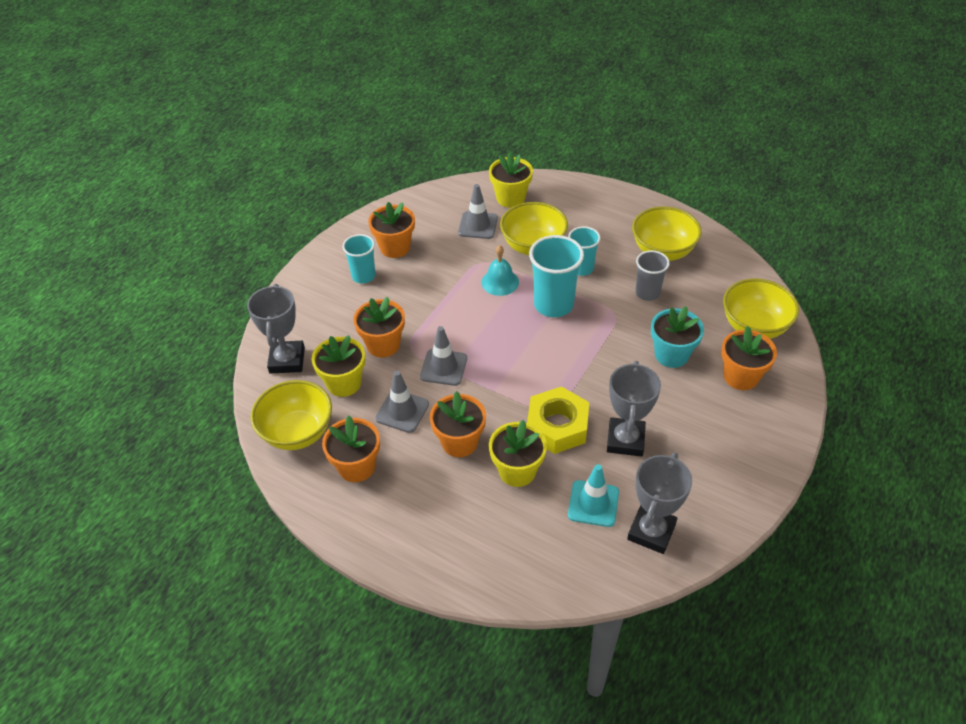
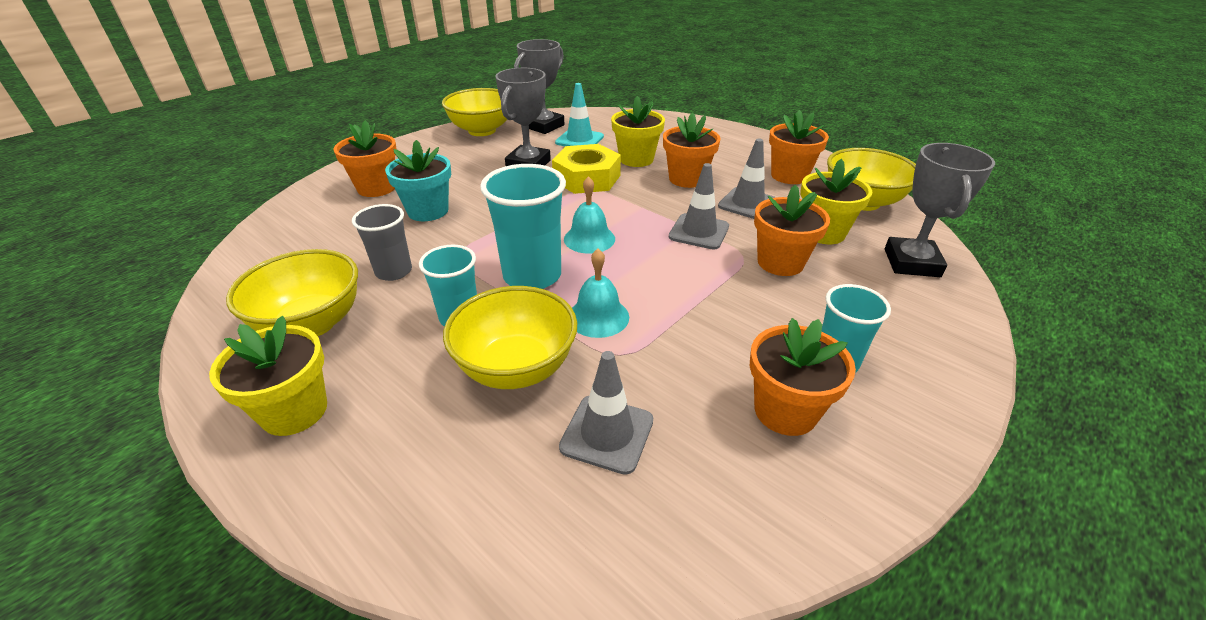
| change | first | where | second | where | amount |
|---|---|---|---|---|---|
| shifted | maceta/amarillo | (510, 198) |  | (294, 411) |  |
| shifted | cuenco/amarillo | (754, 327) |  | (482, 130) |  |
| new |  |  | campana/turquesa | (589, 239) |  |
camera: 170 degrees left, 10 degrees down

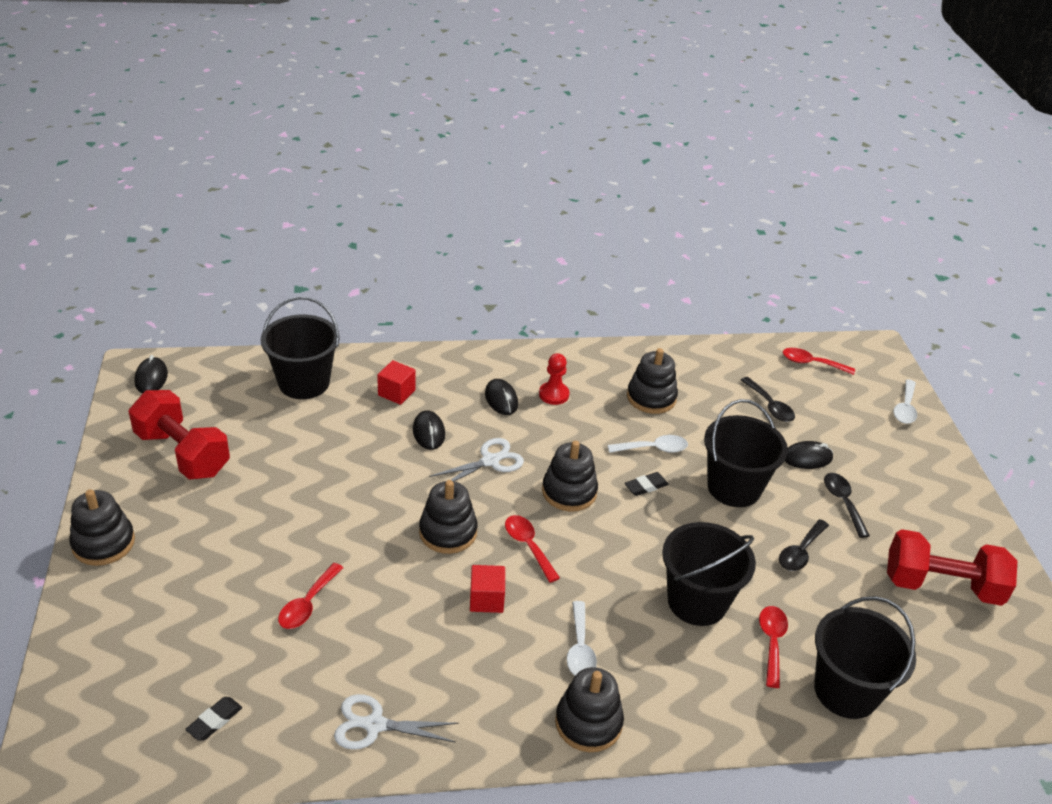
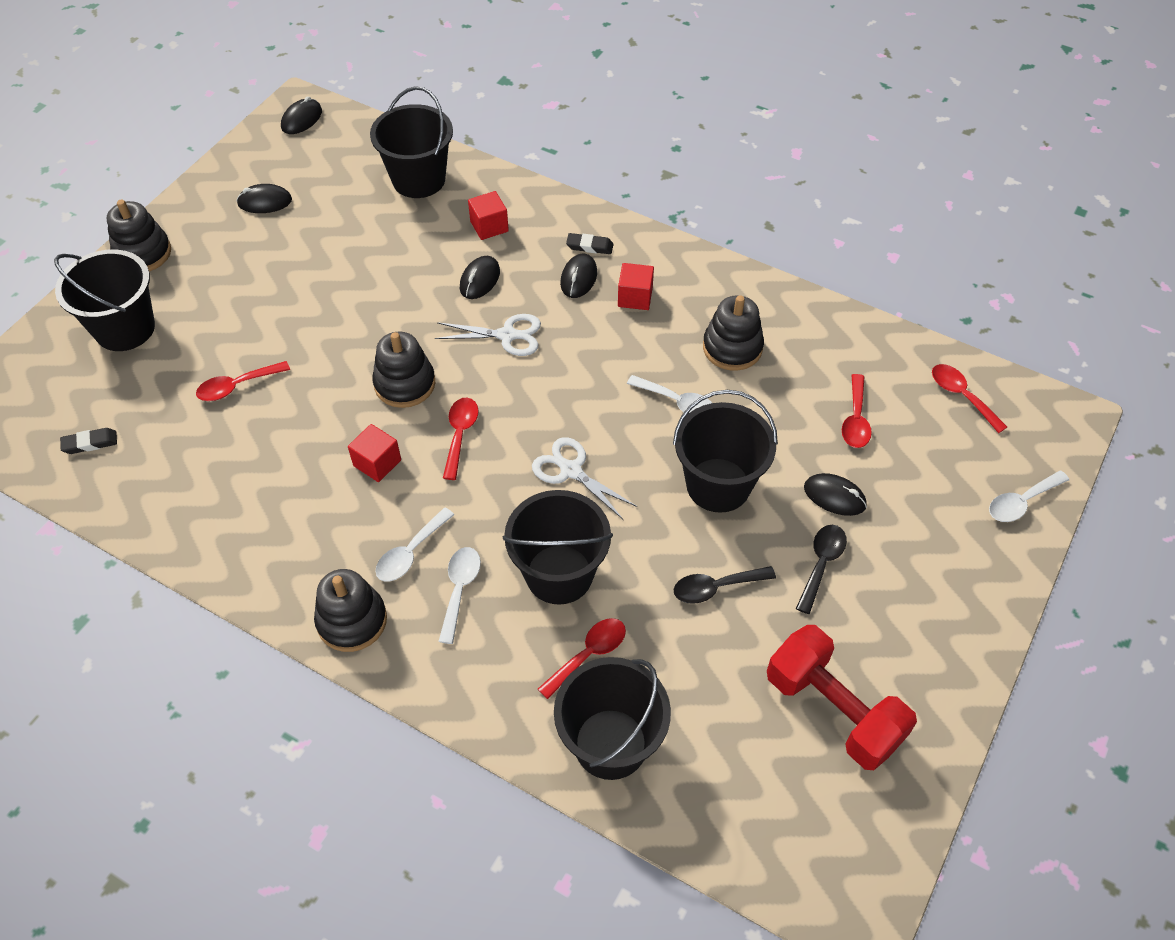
| change | first | where | second | where | amount |
|---|---|---|---|---|---|
| swapped | peón/rojo | (554, 394) | cubo/rojo | (635, 297) |  |
| repainted | cuchara/negro | (769, 406) | cuchara/rojo | (855, 419) |  |
| swapped | mancuerna/rojo | (183, 453) | ratón/negro | (265, 202) |  |
| gone | juguete apilable/negro | (569, 492) |  |  |  |
| shifted | goma de borrar/negro | (646, 486) |  | (589, 246) |  |
| shifted | tijeras/blanco | (375, 725) |  | (571, 471) |  |
| new |  |  | balde/negro | (125, 328) |  |
| new |  |  | cuchara/blanco | (460, 590) |  |
camera: 40 degrees right, 15 degrees up

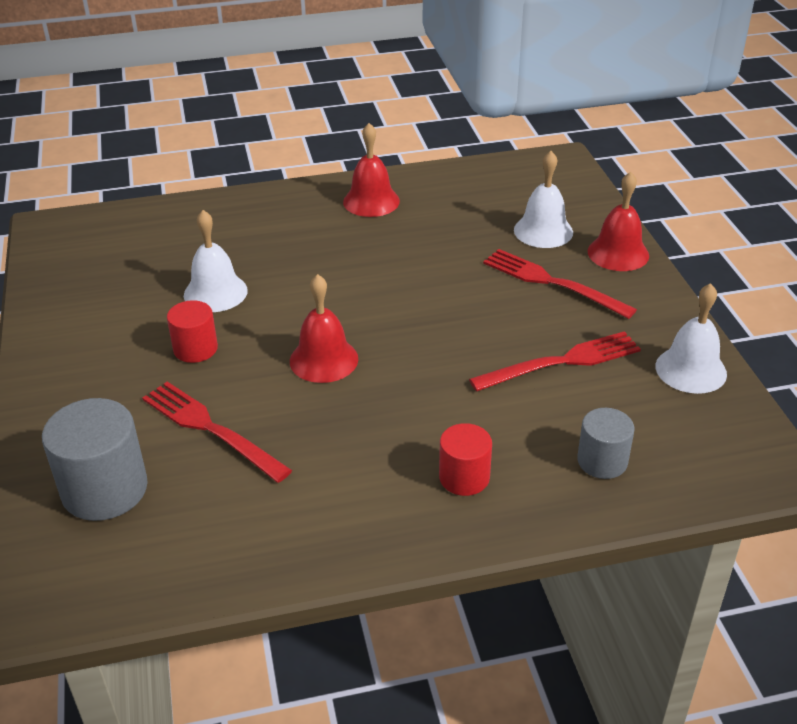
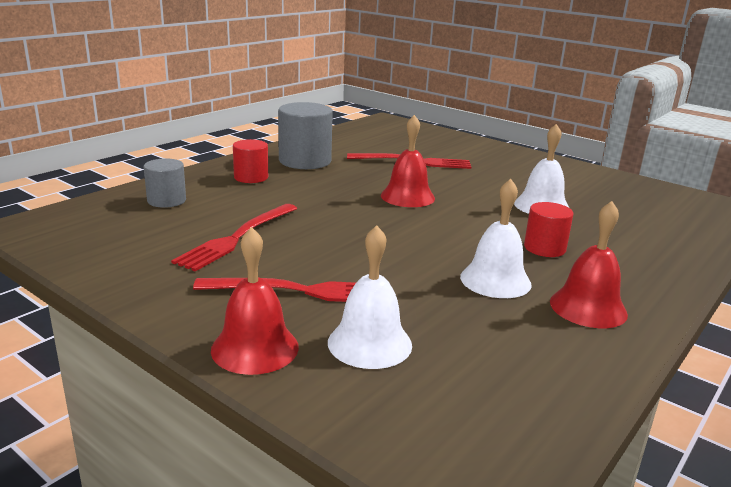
| change | first | where | second | where | amount |
|---|---|---|---|---|---|
| shifted | campana/blanco | (691, 370) |  | (495, 280) |  |
| shifted | cilindro/rojo | (195, 349) |  | (544, 248) |  |
| shifted | cilindro/gris | (104, 489) |  | (305, 161) |  |
camera: 140 degrees right, 15 degrees down

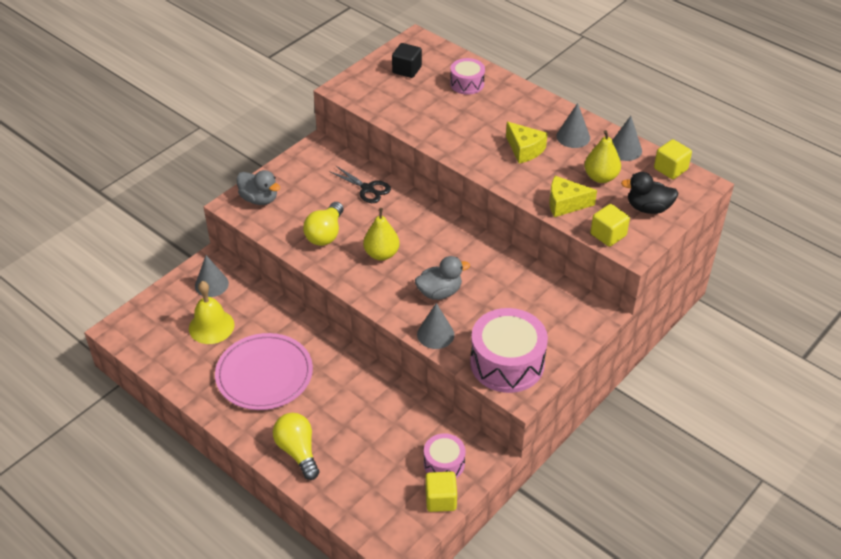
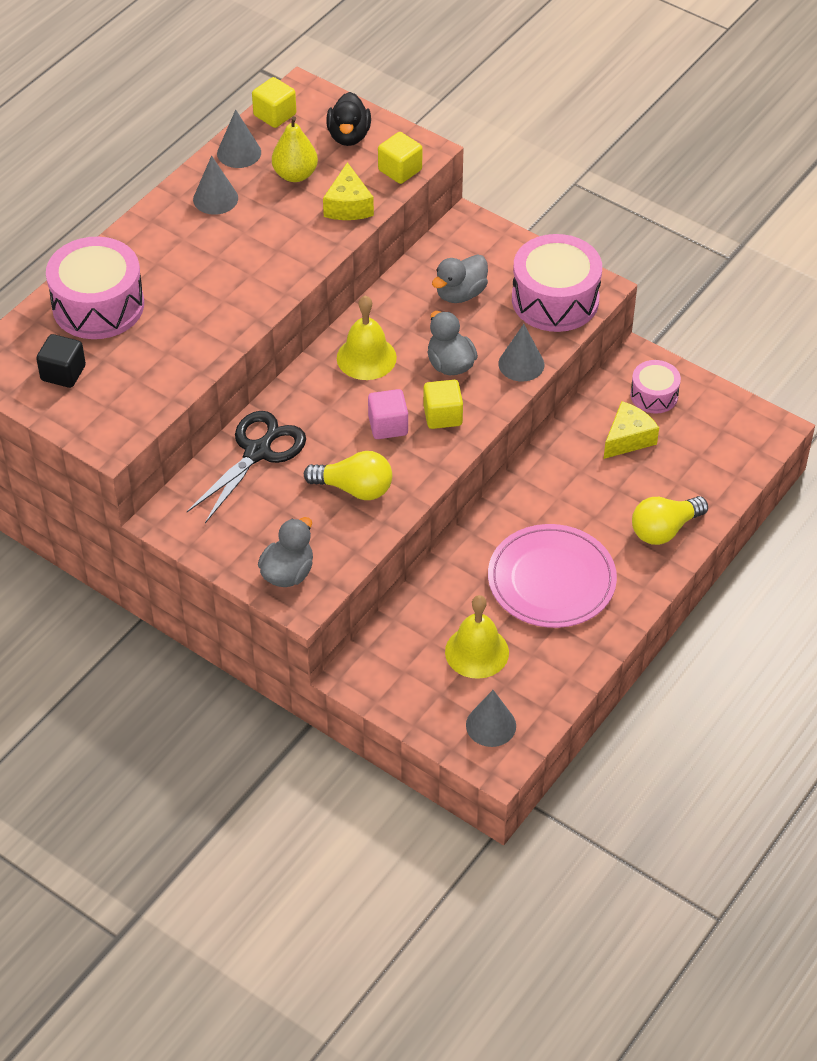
| change | first | where | second | where | amount |
|---|---|---|---|---|---|
| scaled | tambor/rosa | (467, 84) |  | (98, 305) | x1.82 |
| shifted | queso/amarillo | (524, 150) |  | (628, 439) |  |
| scaled | tijeras/negro | (367, 189) |  | (258, 452) | x1.52 |
| swapped | pera/amarillo | (381, 254) | cubo/rosa | (388, 426) |  |
| shifted | cono/gris | (211, 284) |  | (491, 725) |  |
| shifted | cubo/amarillo | (440, 499) |  | (442, 416) |  |
| new |  |  | pato/gris | (460, 294) |  |
| new |  |  | campana/amarillo | (366, 357) |  |
camera: 95 degrees left, 5 degrees up

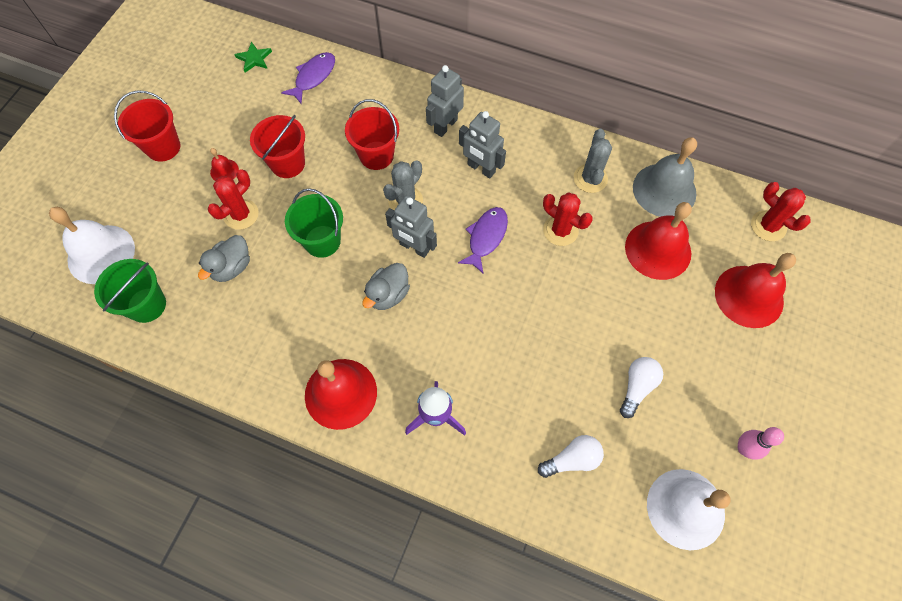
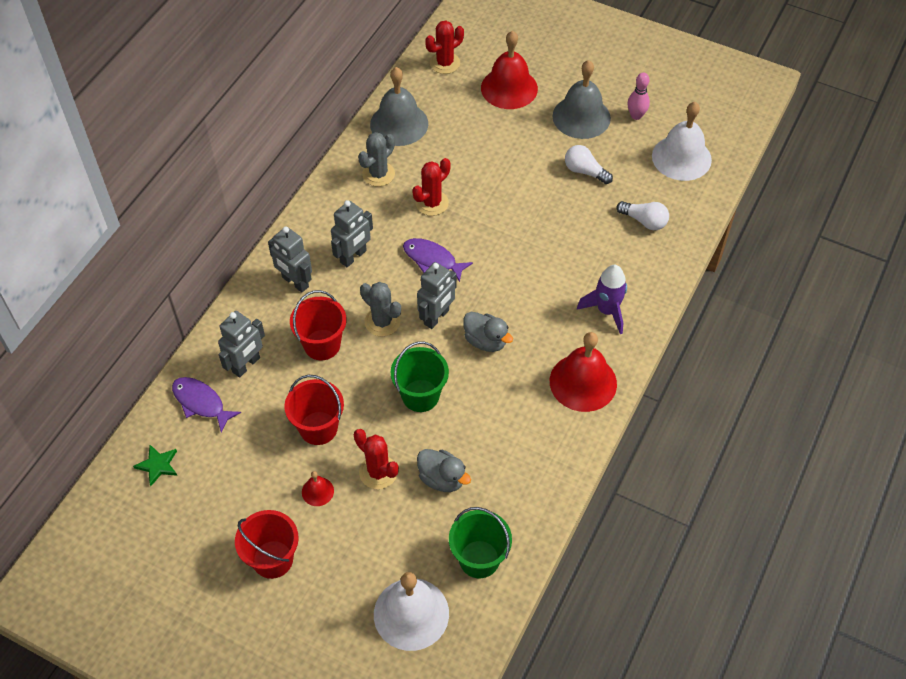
| change | first | where | second | where | amount |
|---|---|---|---|---|---|
| rotated | cactus/gris | (590, 178) |  | (378, 174) | 60 degrees counterclockwise |
| gone | campana/rojo | (658, 249) |  |  |  |
| rotated | bombilla/blanco | (572, 459) |  | (644, 221) | 135 degrees clockwise |
| new |  |  | campana/gris | (581, 117) |  |
| new |  |  | robot/gris | (246, 365) |  |
camera: 85 degrees left, 10 degrees down

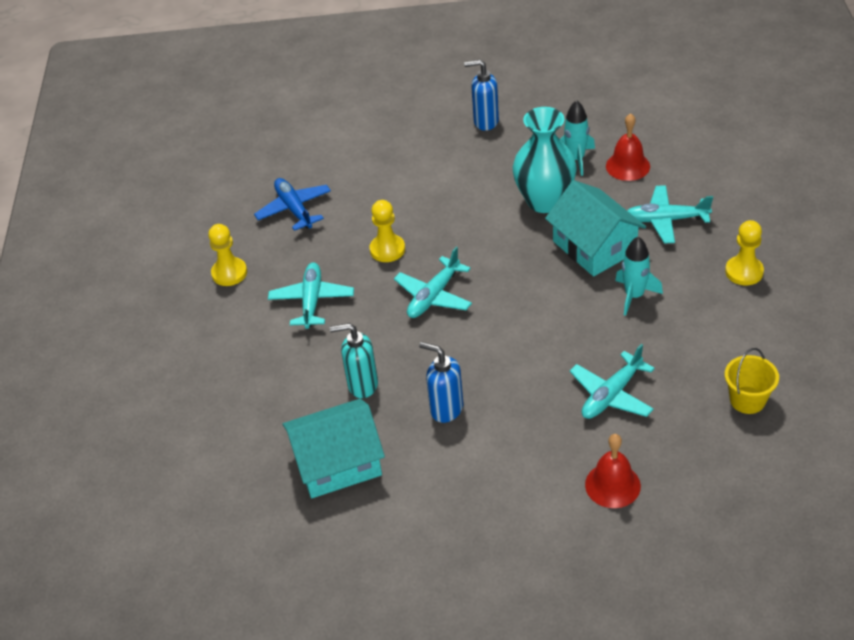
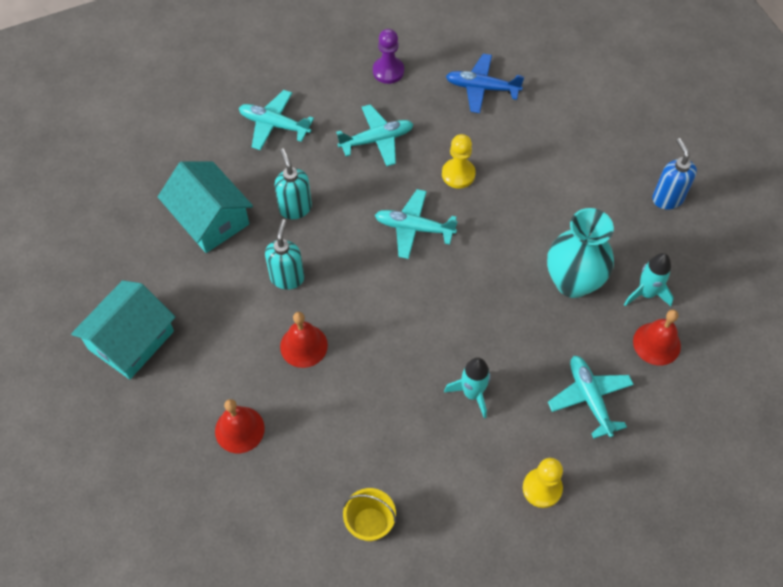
| change | first | where | second | where | amount |
|---|---|---|---|---|---|
| rotated | avión/azul | (294, 209) |  | (481, 88) | 120 degrees counterclockwise |
| shifted | casa/turquesa | (594, 246) |  | (131, 340) |  |
| repainted | peón/amarillo | (229, 273) | peón/morado | (388, 71) |  |
| repainted | dispensador de jabón/azul | (446, 409) | dispensador de jabón/turquesa | (287, 277) |  |
| shifted | avión/turquesa | (611, 395) |  | (274, 124) |  |
| new |  |  | campana/rojo | (303, 346) |  |
camera: 65 degrees right, 15 degrees up

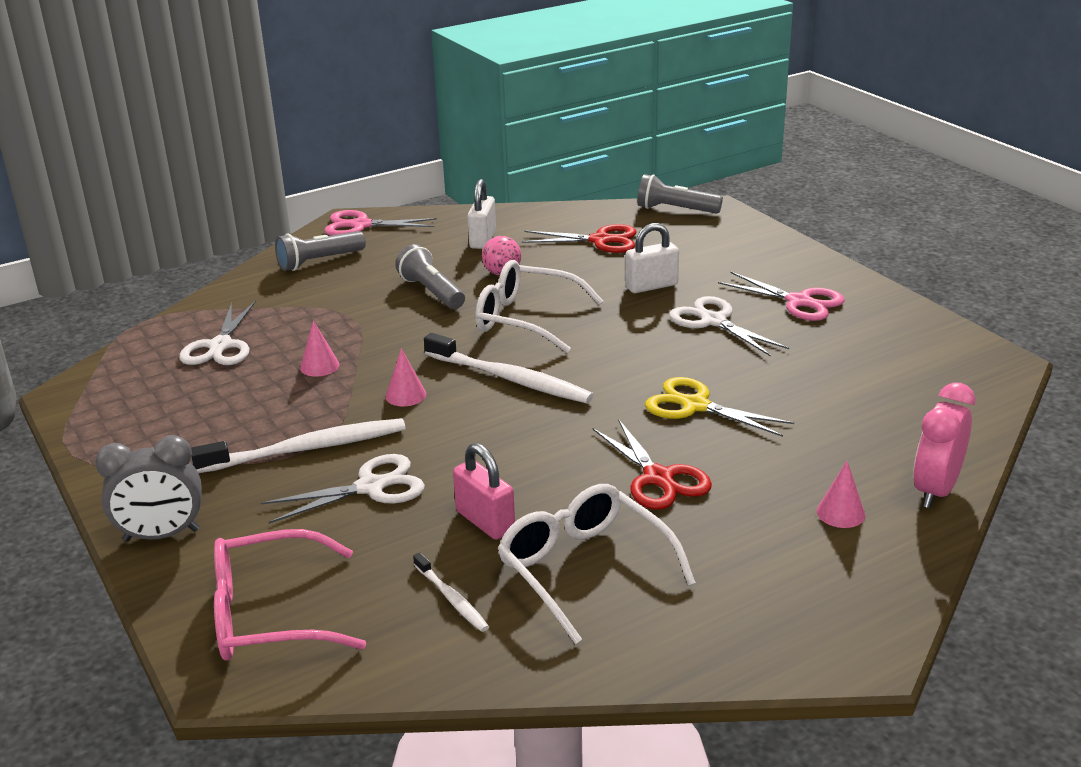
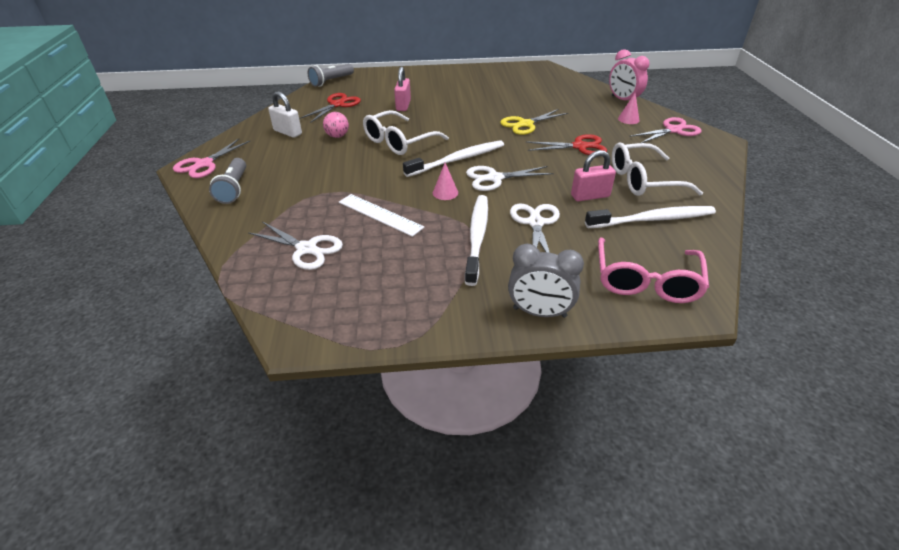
| change | first | where | second | where | amount |
|---|---|---|---|---|---|
| repainted | candado/blanco | (651, 286) | candado/rosa | (403, 105) |  |
| gone | lámpara de mano/gris | (432, 292) |  |  |  |
| shifted | tijeras/rosa | (799, 302) |  | (673, 130) |  |
| shifted | tijeras/blanco | (713, 321) |  | (494, 178) |  |
| swapped | cono/rosa | (319, 366) | regla/blanco | (380, 214) |  |
| rotated | despertador/gris | (161, 535) |  | (539, 312) | 90 degrees clockwise |
| scaled | cepillo de dientes/blanco | (452, 599) |  | (653, 219) | x1.96 |
camera: 65 degrees left, 10 degrees up

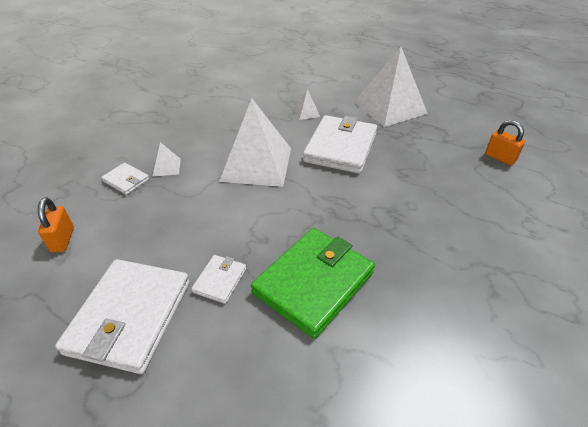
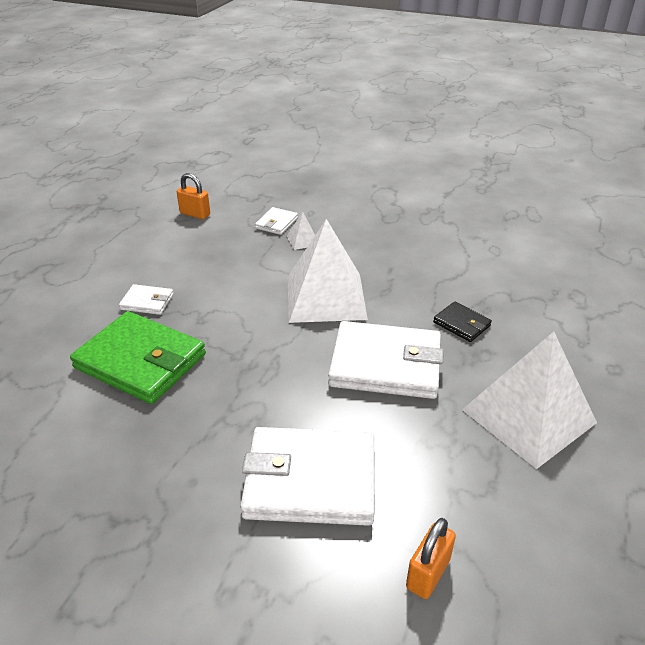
| change | first | where | second | where | amount |
|---|---|---|---|---|---|
| swapped | pirámide/blanco | (306, 112) | cartera/negro | (461, 324) |  |
| rotated | candado/naranja | (63, 239) |  | (195, 214) | 45 degrees clockwise |
| shifted | cartera/blanco | (130, 316) |  | (310, 480) |  |
camera: 80 degrees right, 5 degrees down

